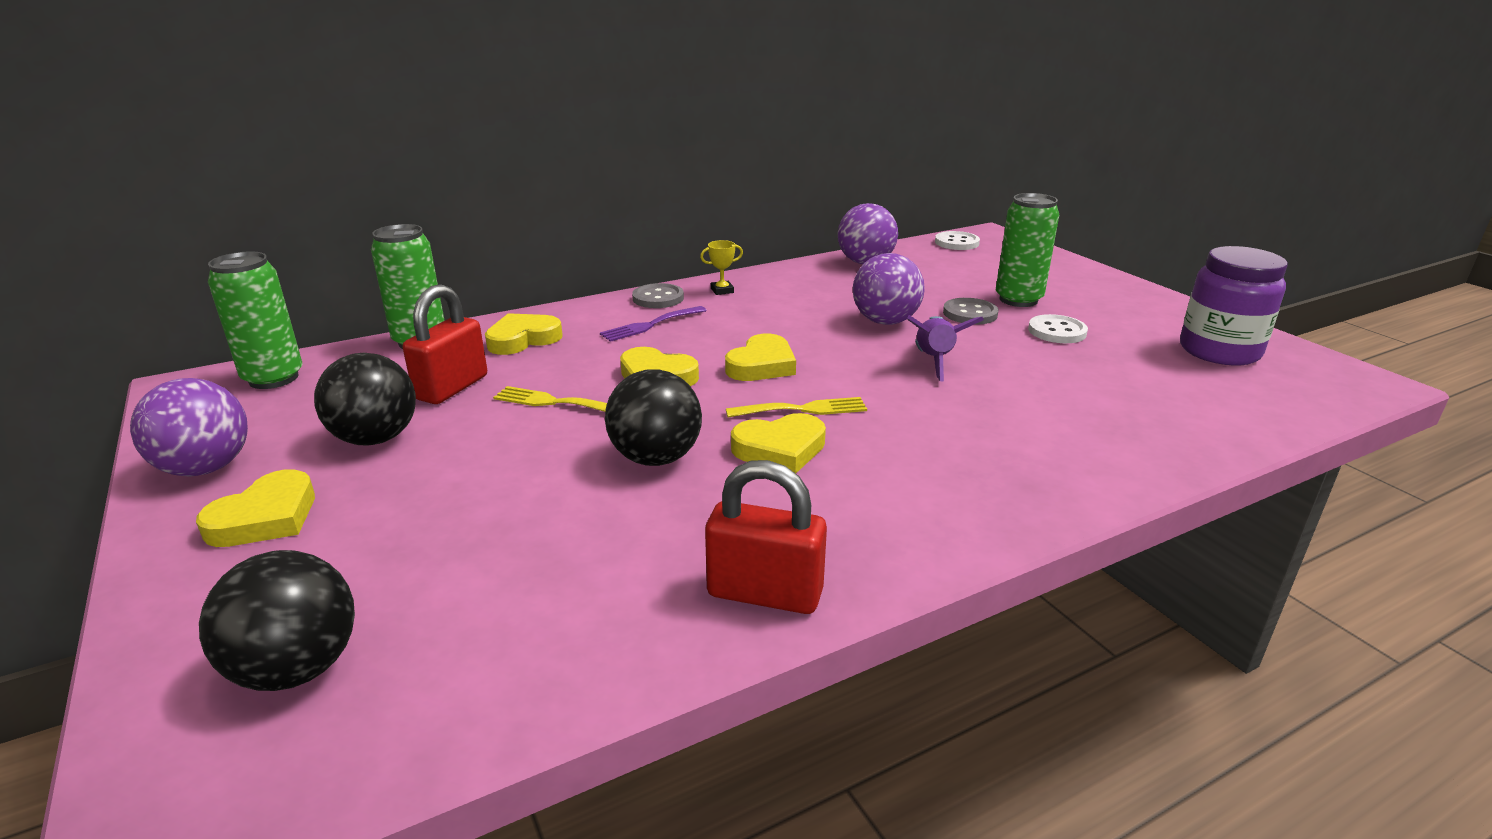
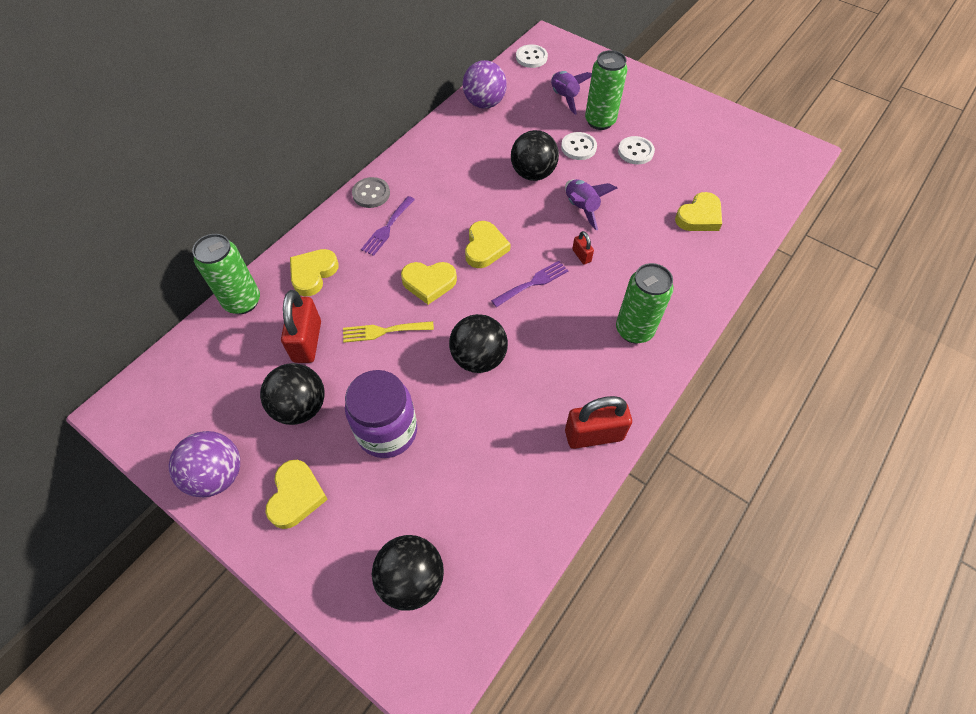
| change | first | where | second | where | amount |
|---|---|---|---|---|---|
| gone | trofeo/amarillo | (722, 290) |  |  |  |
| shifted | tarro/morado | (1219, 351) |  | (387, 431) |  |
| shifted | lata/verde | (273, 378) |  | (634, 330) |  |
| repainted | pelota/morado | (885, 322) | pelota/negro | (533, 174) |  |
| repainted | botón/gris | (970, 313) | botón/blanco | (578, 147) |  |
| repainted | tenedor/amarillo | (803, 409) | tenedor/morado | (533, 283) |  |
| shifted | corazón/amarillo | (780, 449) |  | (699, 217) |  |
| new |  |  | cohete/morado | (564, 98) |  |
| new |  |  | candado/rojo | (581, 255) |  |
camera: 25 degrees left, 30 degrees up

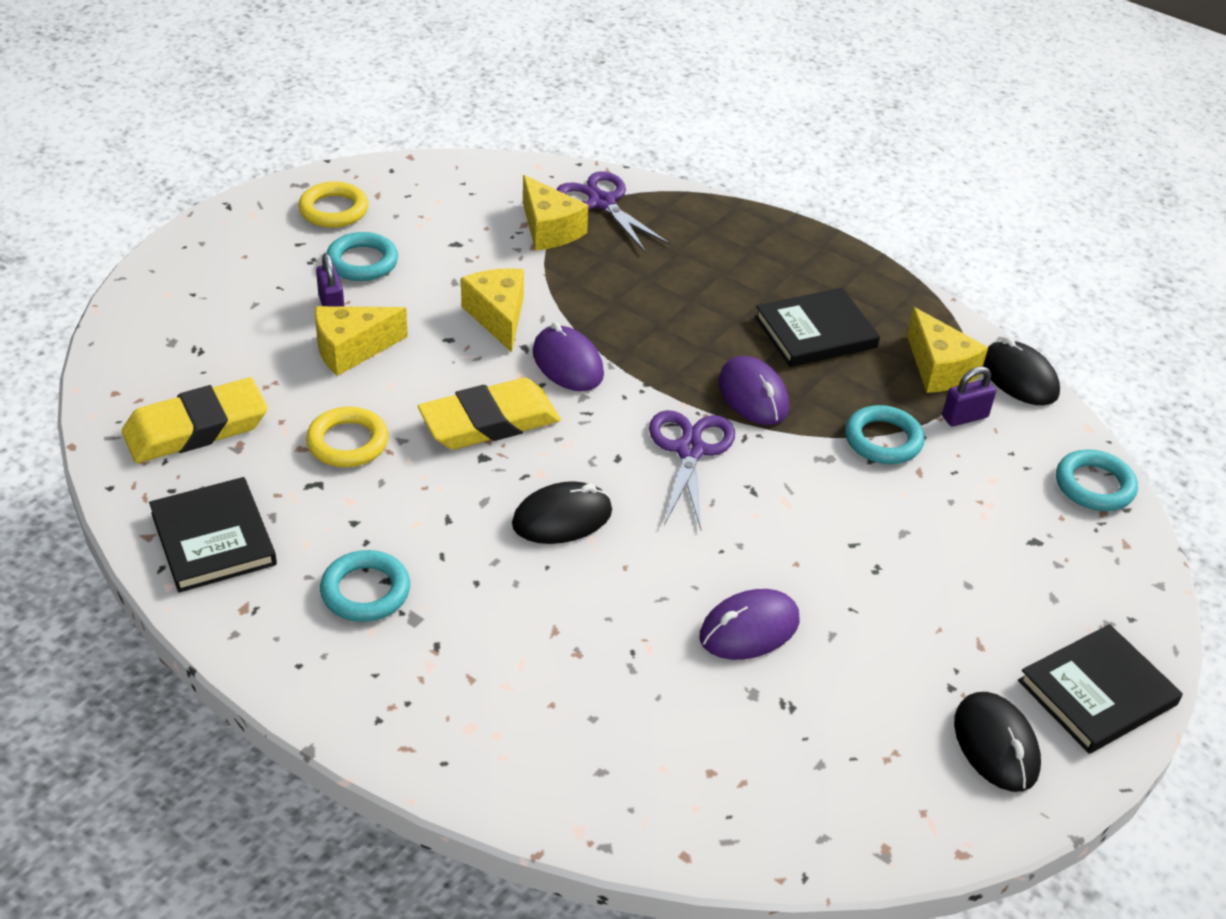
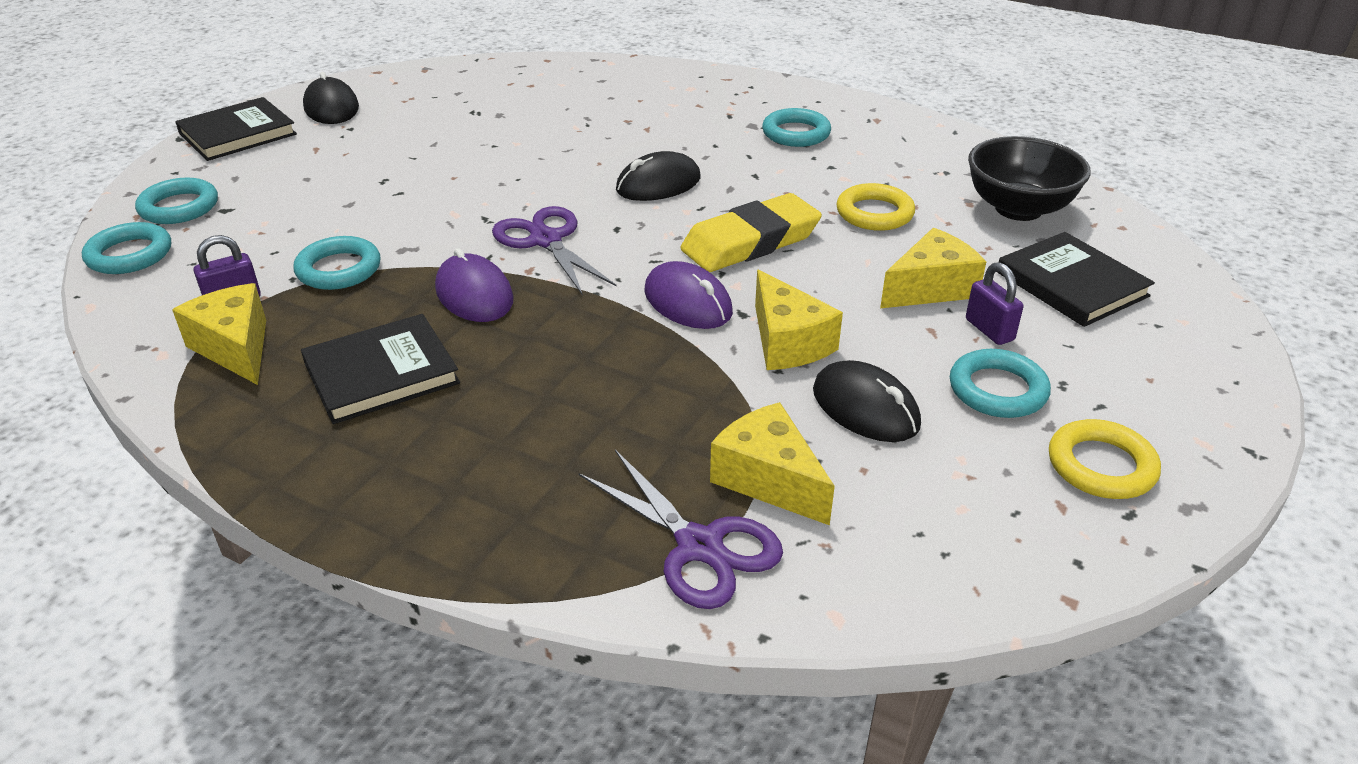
| change | first | where | second | where | amount |
|---|---|---|---|---|---|
| shifted | ratón/negro | (1019, 378) |  | (865, 408) |  |
| swapped | goma de borrar/amarillo | (196, 428) | cuenco/negro | (1018, 209) |  |
| rotated | tijeras/morado | (689, 450) |  | (546, 240) | 150 degrees clockwise |
| shifted | libro/negro | (213, 539) |  | (1071, 284) |  |
| gone | ratón/morado | (749, 629) |  |  |  |
| new |  |  | anillo/turquesa | (179, 207) |  |
camera: 175 degrees right, 5 degrees down

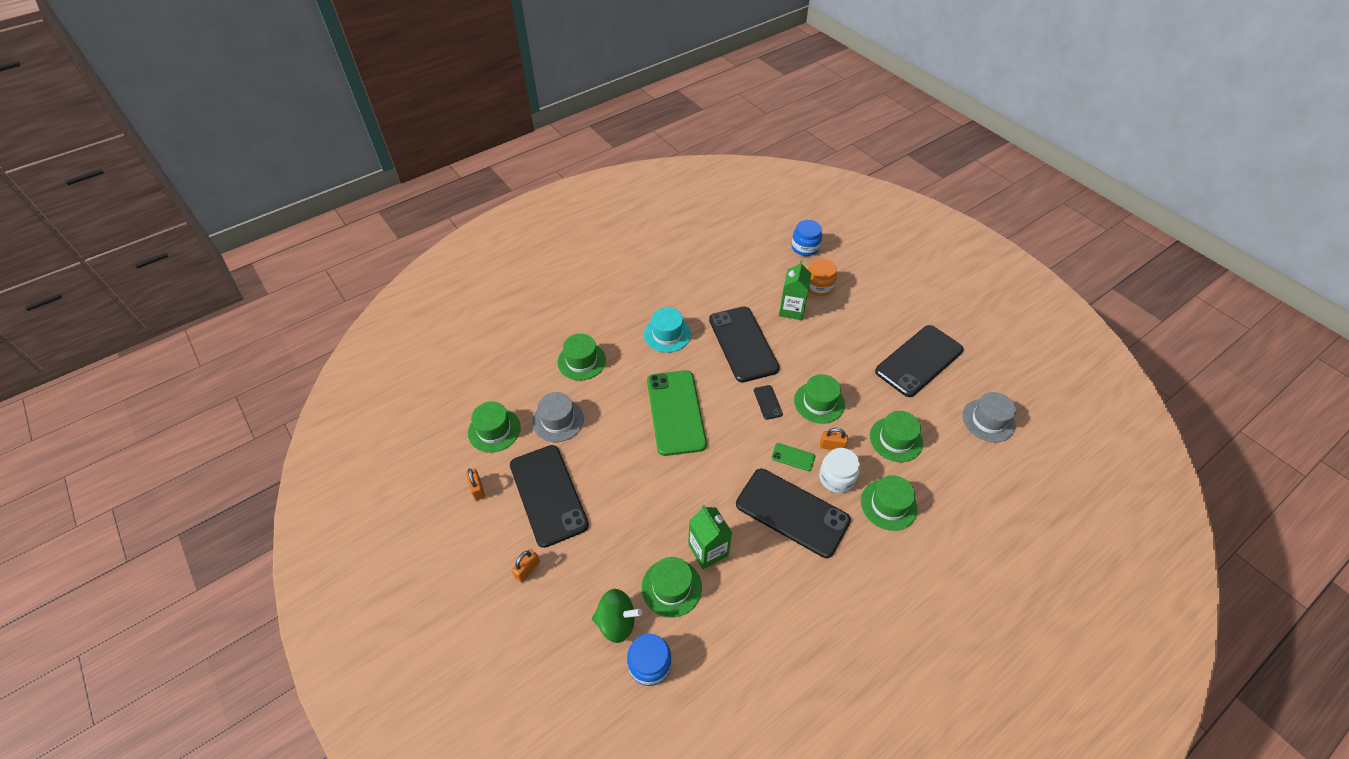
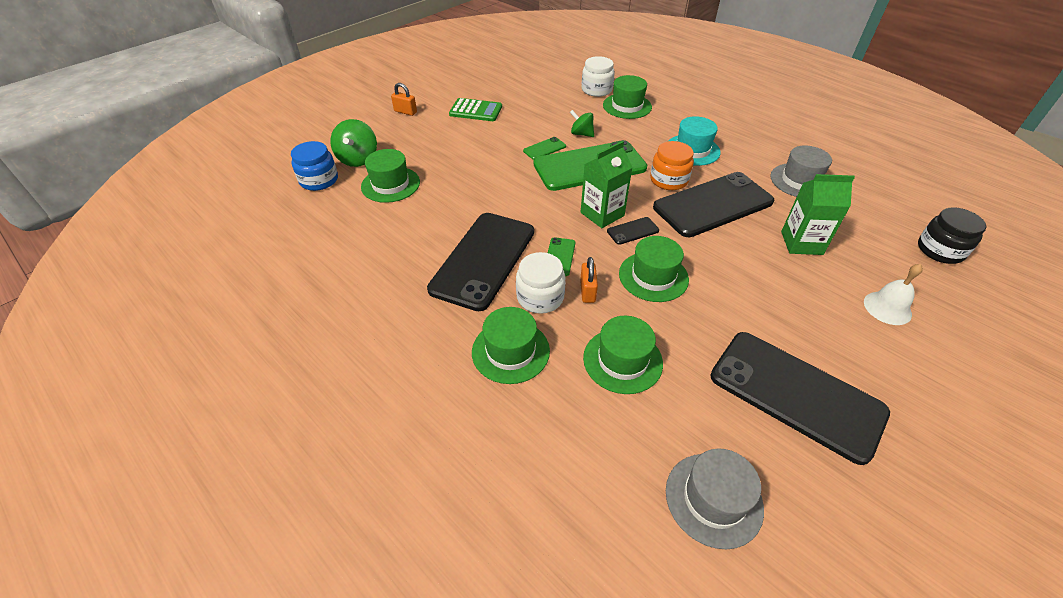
| change | first | where | second | where | amount |
|---|---|---|---|---|---|
| repainted | tarro/azul | (805, 247) | tarro/negro | (940, 250) |  |
| shifted | tarro/naranja | (818, 286) |  | (669, 180) |  |
| shifted | sombrero/gris | (558, 420) |  | (800, 181) |  |
| gone | sombrero/verde | (494, 430) |  |  |  |
| swapped | móvil/negro | (548, 495) | calculadora/verde | (476, 110) |  |
| gone | candado/naranja | (477, 489) |  |  |  |
| shifted | cartón de leche/verde | (708, 550) |  | (602, 214) |  |
| new |  |  | tarro/blanco | (596, 90) |  |
| new |  |  | peonza/verde | (581, 134) |  |
| new |  |  | móvil/verde | (544, 148) |  |
| new |  |  | campana/blanco | (887, 308) |  |
camera: 80 degrees right, 5 degrees down

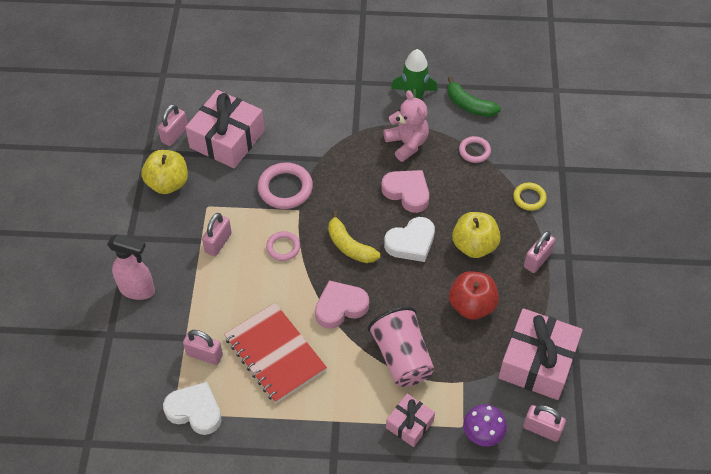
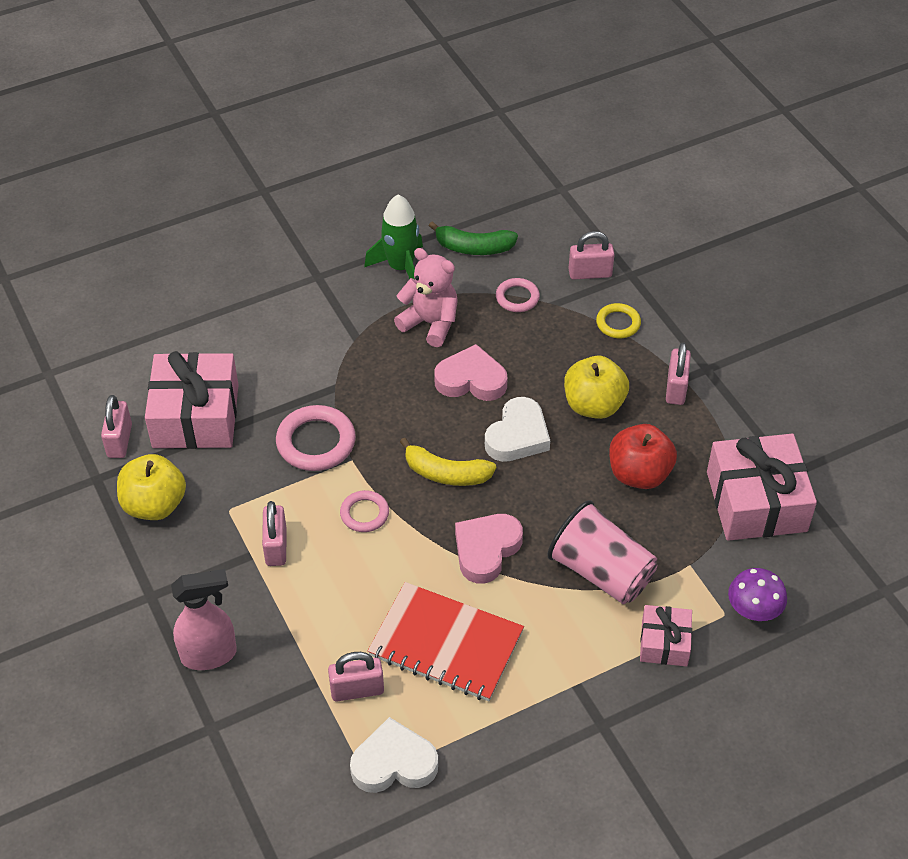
| change | first | where | second | where | amount |
|---|---|---|---|---|---|
| shifted | candado/rosa | (542, 429) |  | (590, 273) |  |
camera: 30 degrees left, 5 degrees down

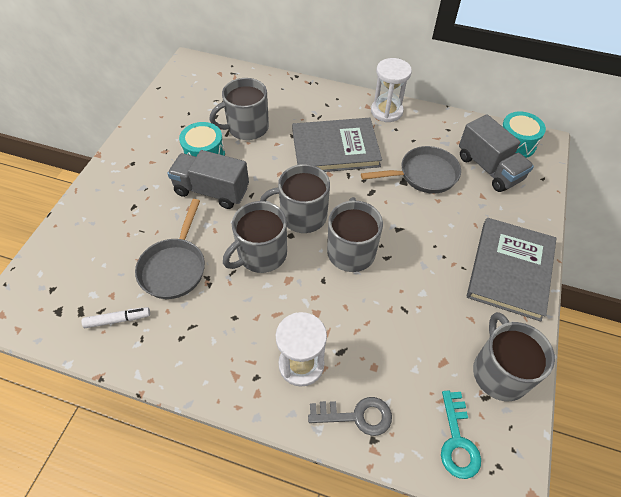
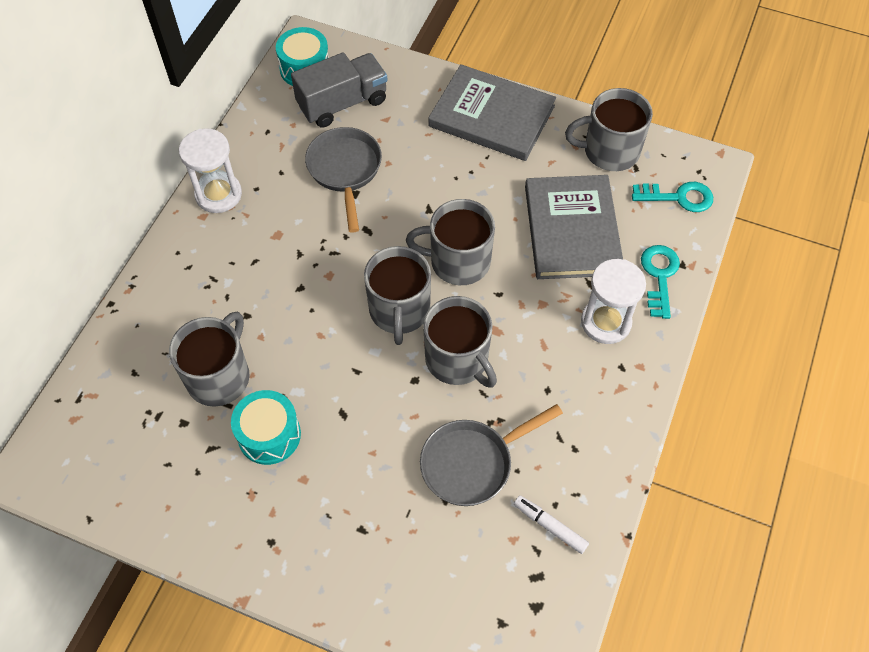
| change | first | where | second | where | amount |
|---|---|---|---|---|---|
| rotated | taza/gris | (247, 128) |  | (219, 376) | 135 degrees counterclockwise |
| shifted | libro/gris | (335, 148) |  | (572, 230) |  |
| gone | camión/gris | (211, 191) |  |  |  |
| rotated | sartén/gris | (174, 267) |  | (472, 463) | 135 degrees clockwise |
| rotated | rotulador/blanco | (118, 320) |  | (550, 526) | 45 degrees counterclockwise |
| repainted | llave/gris | (356, 416) | llave/turquesa | (659, 276) |  |
camera: 85 degrees left, 5 degrees up

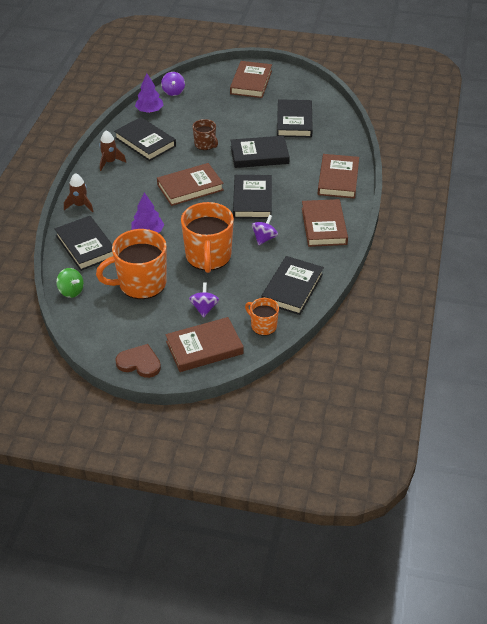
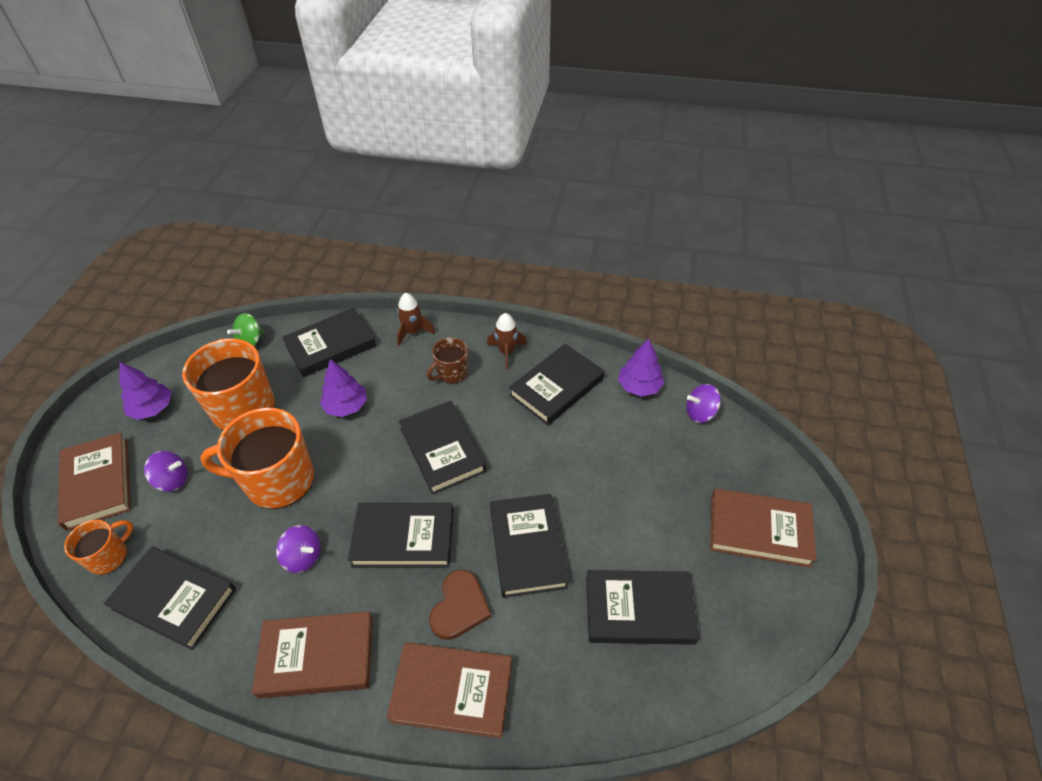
| change | first | where | second | where | amount |
|---|---|---|---|---|---|
| shifted | taza/marrón | (205, 144) |  | (452, 373) |  |
| repainted | libro/marrón | (190, 187) | libro/negro | (442, 450) |  |
| shifted | corazón/marrón | (139, 363) |  | (459, 607) |  |
| new |  |  | árbol/morado | (152, 408) |  |
camera: 90 degrees right, 5 degrees up

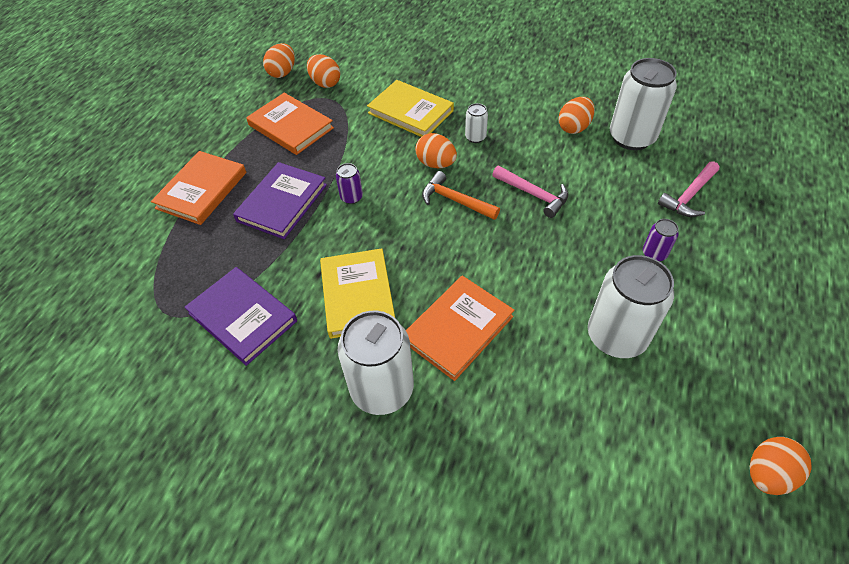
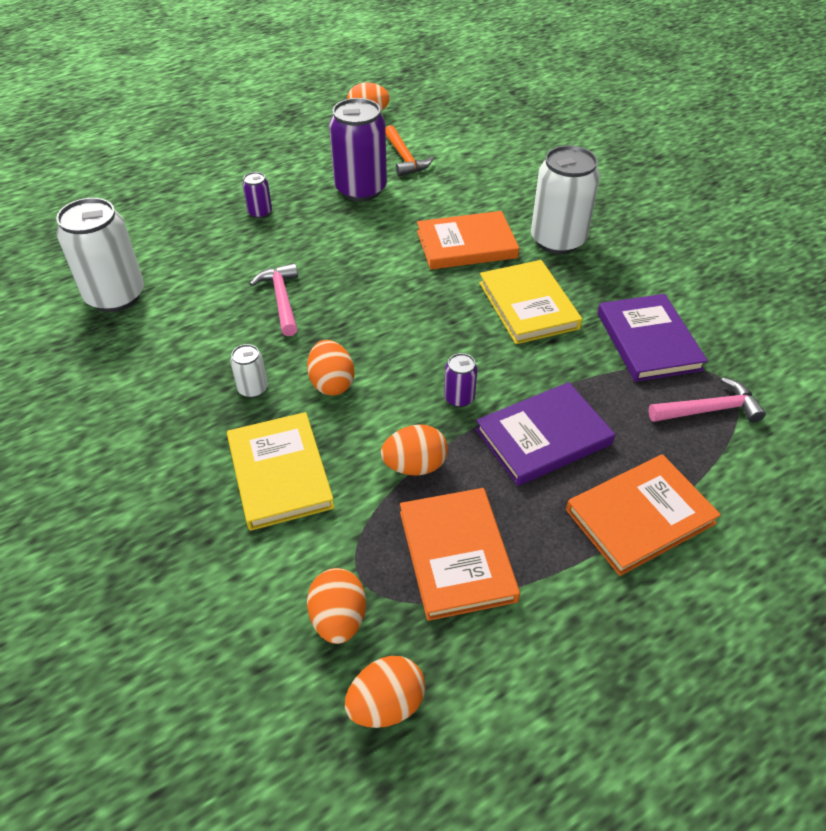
| change | first | where | second | where | amount |
|---|---|---|---|---|---|
| shifted | huevo/naranja | (574, 127) |  | (415, 466) |  |
| shifted | martillo/rosa | (689, 196) |  | (709, 409) |  |
| shifted | martillo/naranja | (455, 200) |  | (405, 158) |  |
| rotated | libro/amarillo | (357, 295) |  | (528, 305) | 45 degrees counterclockwise |
| repainted | lata/blanco | (616, 336) | lata/morado | (361, 189) |  |
camera: 145 degrees left, 5 degrees down

